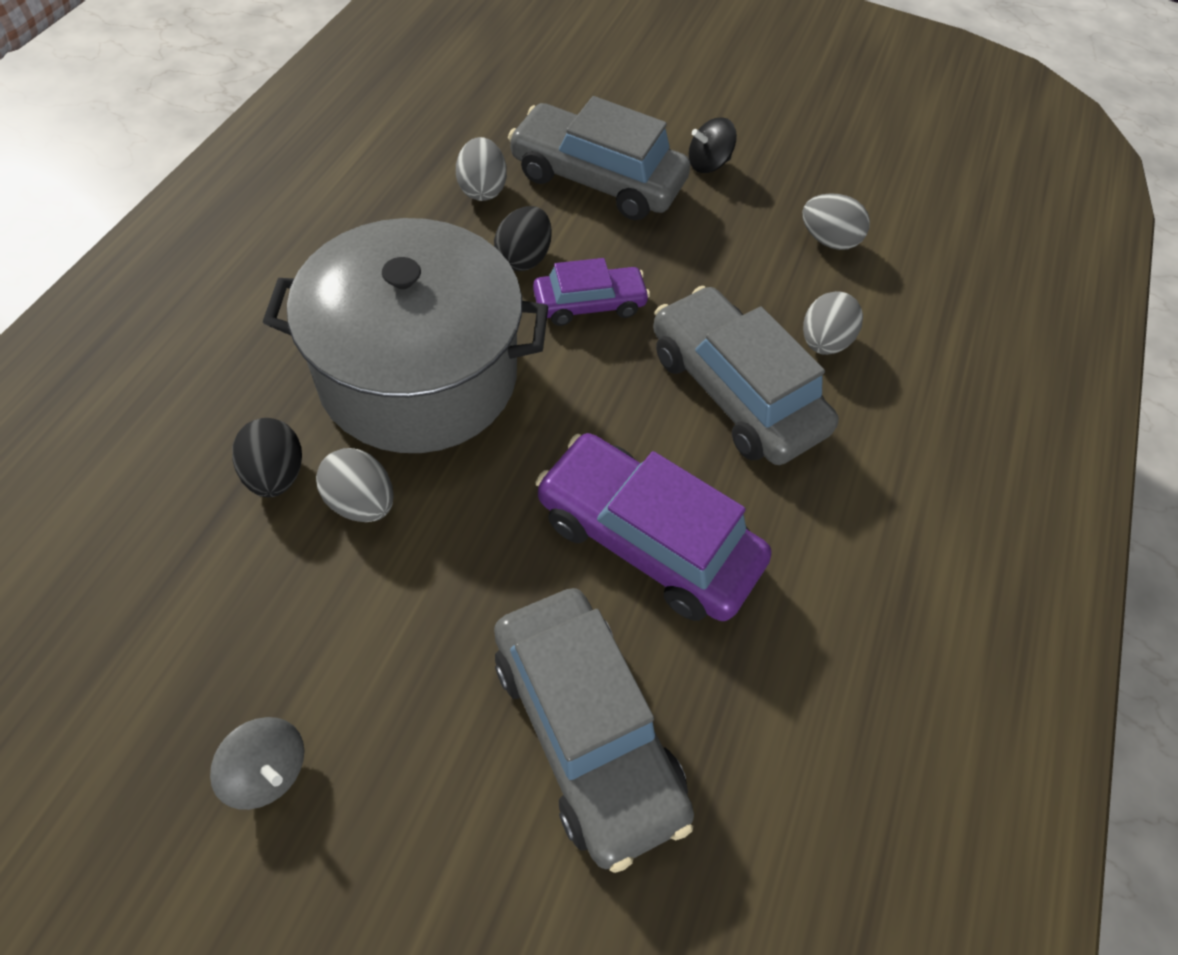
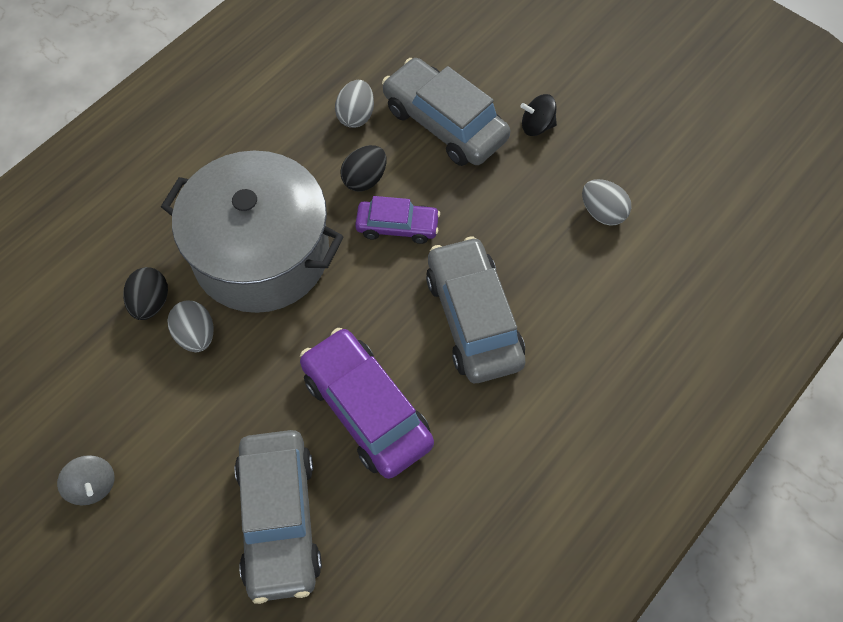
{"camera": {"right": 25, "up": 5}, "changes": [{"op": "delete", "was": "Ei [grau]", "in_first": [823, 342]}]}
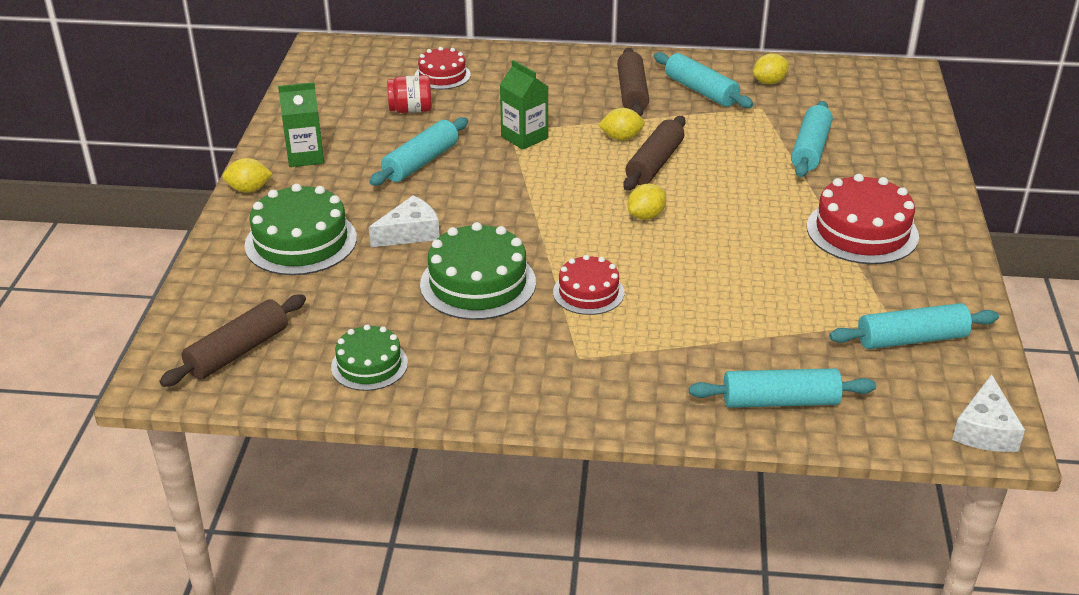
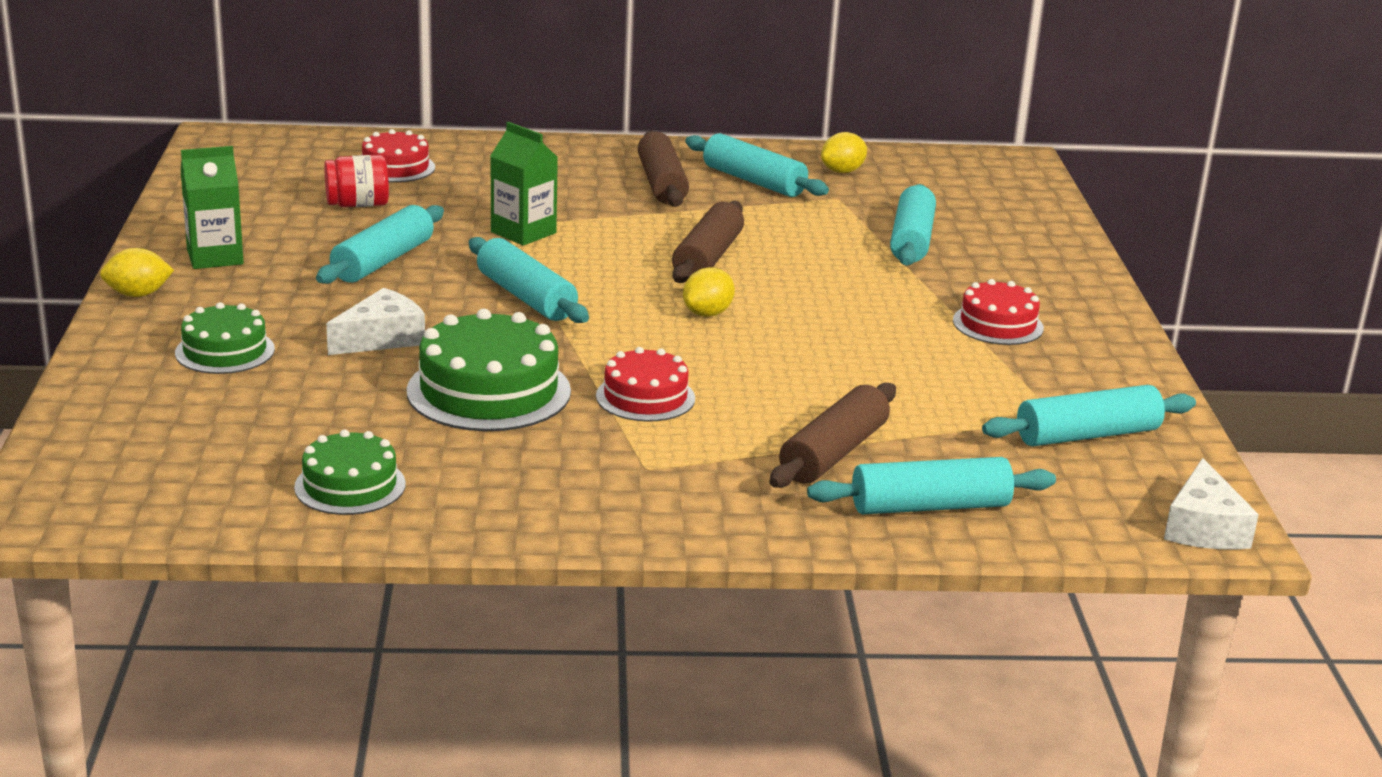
{"camera": {"right": -10, "up": -10}, "changes": [{"op": "move", "was": "Nudelholz [braun]", "in_first": [238, 352], "in_second": [834, 453]}, {"op": "resize", "was": "Kuchen [grün]", "in_first": [301, 242], "in_second": [225, 351], "ratio": 0.61}, {"op": "delete", "was": "Zitrone [gelb]", "in_first": [621, 138]}, {"op": "resize", "was": "Kuchen [rot]", "in_first": [862, 231], "in_second": [998, 324], "ratio": 0.61}, {"op": "insert", "now": "Nudelholz [türkis]", "in_second": [526, 297]}]}
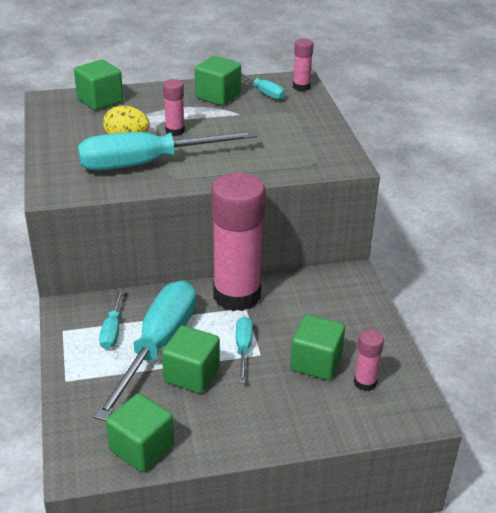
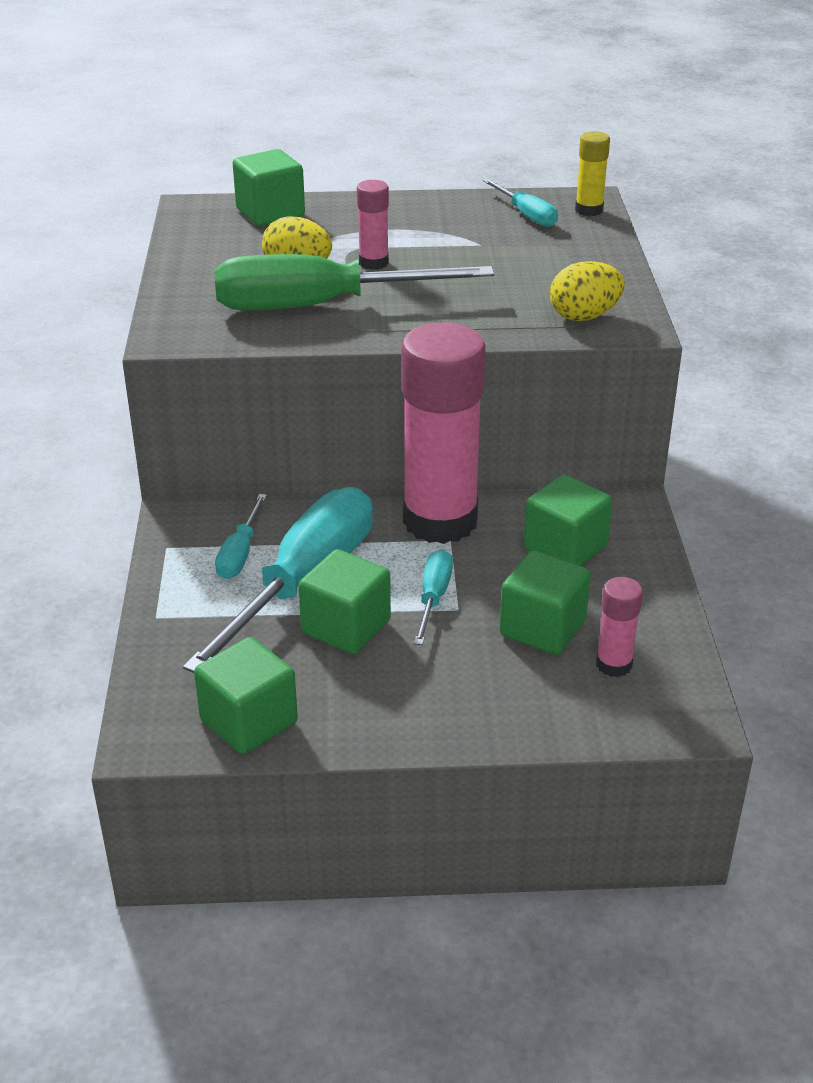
{"camera": {"right": 10, "up": 0}, "changes": [{"op": "recolor", "was": "Schraubenzieher [türkis]", "now": "Schraubenzieher [grün]", "in_first": [147, 163], "in_second": [320, 306]}, {"op": "move", "was": "Kubus [grün]", "in_first": [218, 96], "in_second": [565, 548]}, {"op": "recolor", "was": "Klebestift [rosa]", "now": "Klebestift [gelb]", "in_first": [301, 87], "in_second": [589, 210]}, {"op": "insert", "now": "Ei [gelb]", "in_second": [584, 316]}]}
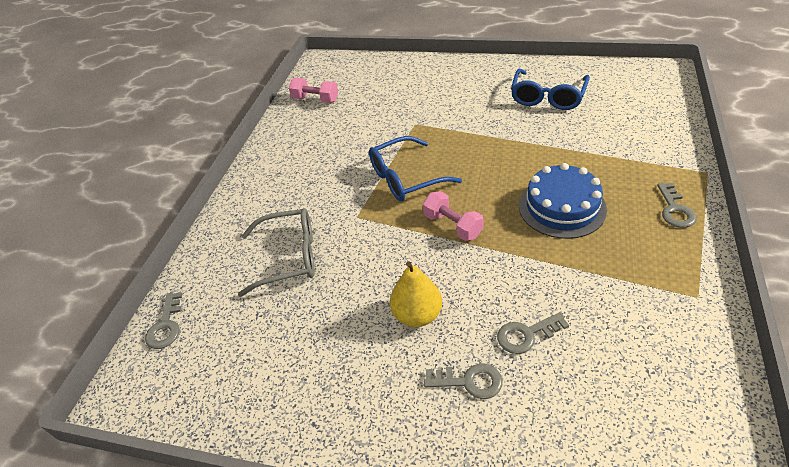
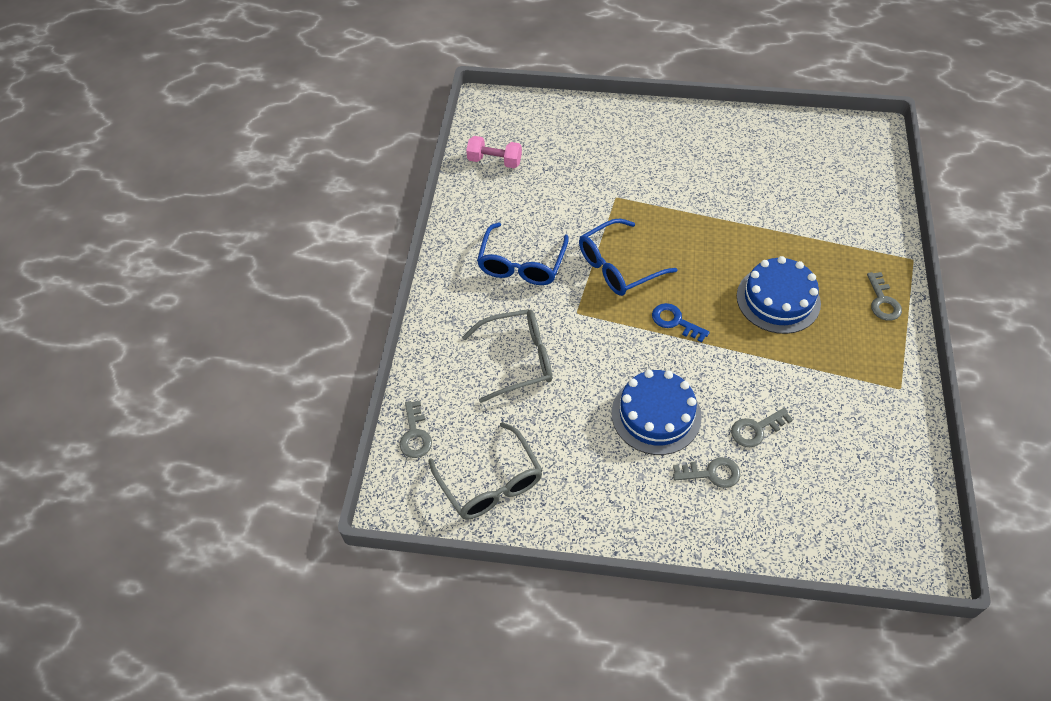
{"camera": {"right": -10, "up": 10}, "changes": [{"op": "replace", "was": "Birne [gelb]", "now": "Kuchen [blau]", "in_first": [417, 315], "in_second": [656, 415]}, {"op": "replace", "was": "Hantel [rosa]", "now": "Schlüssel [blau]", "in_first": [452, 225], "in_second": [675, 321]}, {"op": "move", "was": "Brille [blau]", "in_first": [547, 97], "in_second": [521, 264]}, {"op": "insert", "now": "Brille [grau]", "in_second": [490, 482]}]}
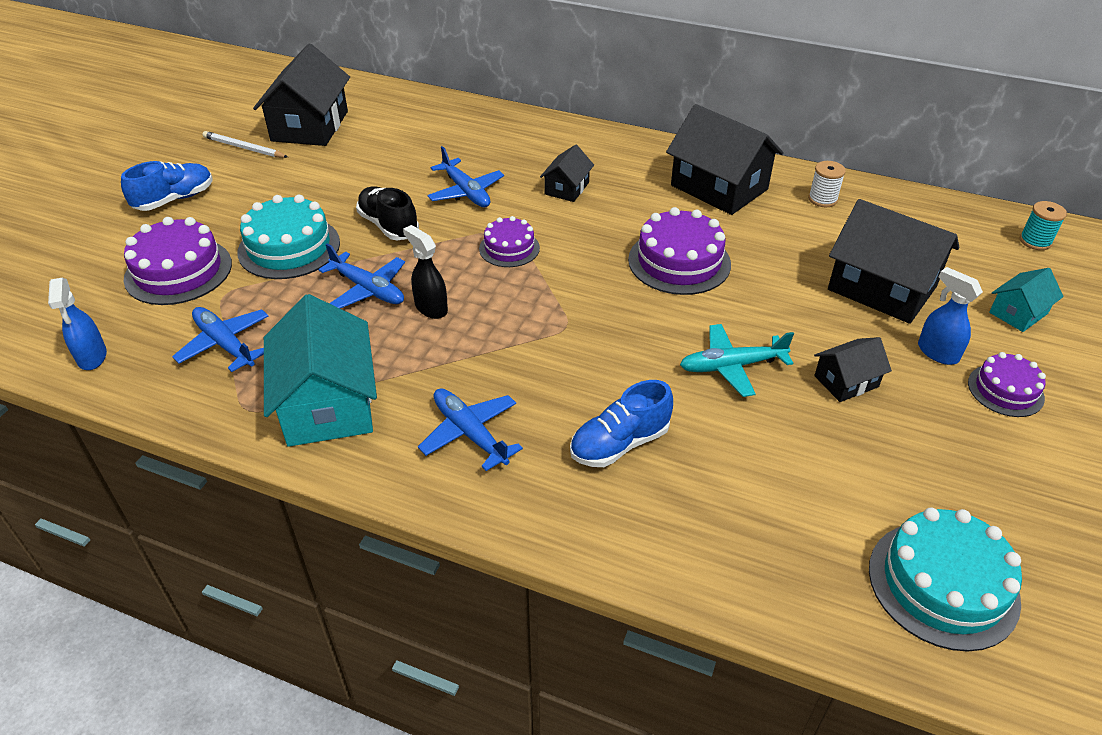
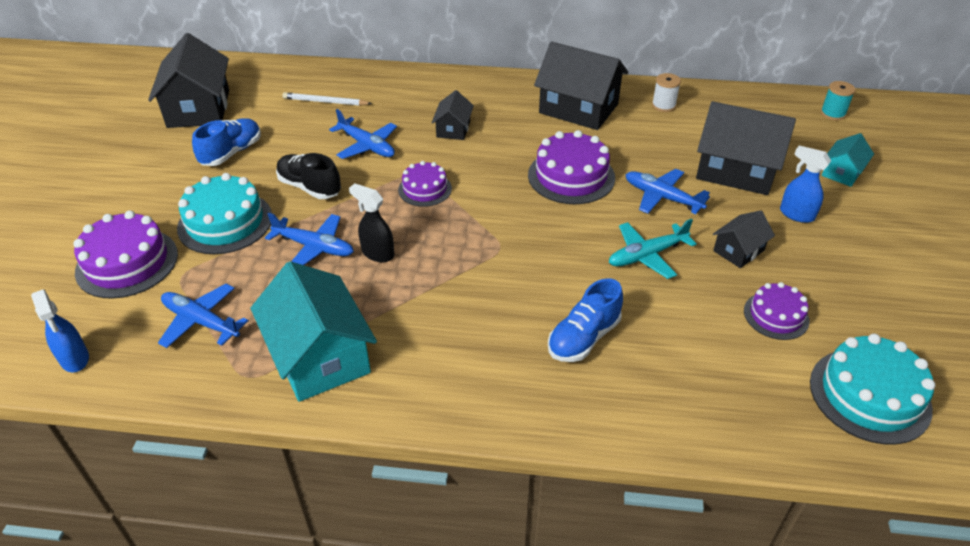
{"camera": {"right": -15, "up": 0}, "changes": [{"op": "move", "was": "Schuh [blau]", "in_first": [175, 199], "in_second": [232, 153]}, {"op": "move", "was": "Bleistift [weiß]", "in_first": [244, 148], "in_second": [325, 102]}, {"op": "move", "was": "Flugzeug [blau]", "in_first": [470, 434], "in_second": [662, 197]}, {"op": "move", "was": "Kuchen [lila]", "in_first": [1005, 390], "in_second": [776, 315]}]}
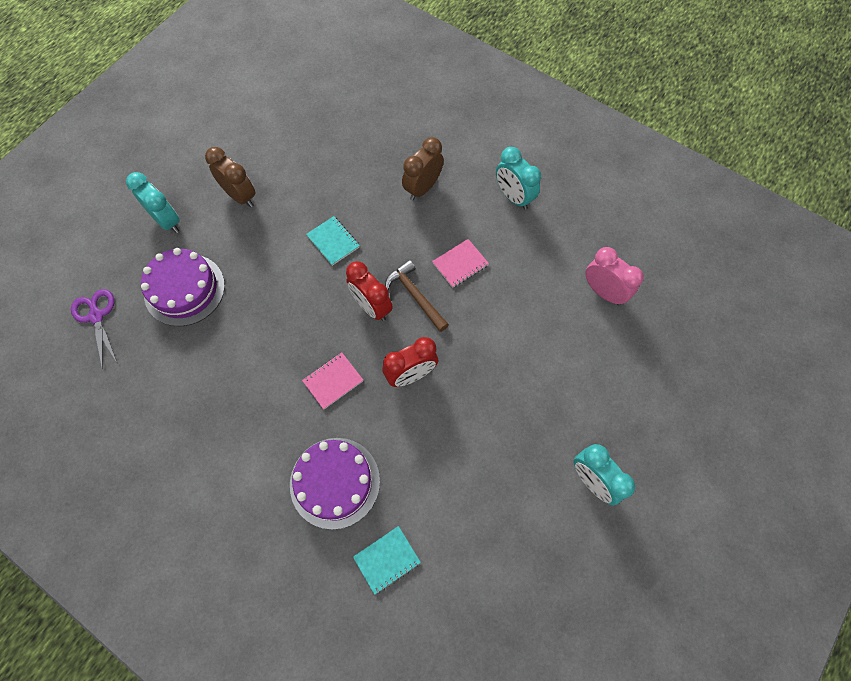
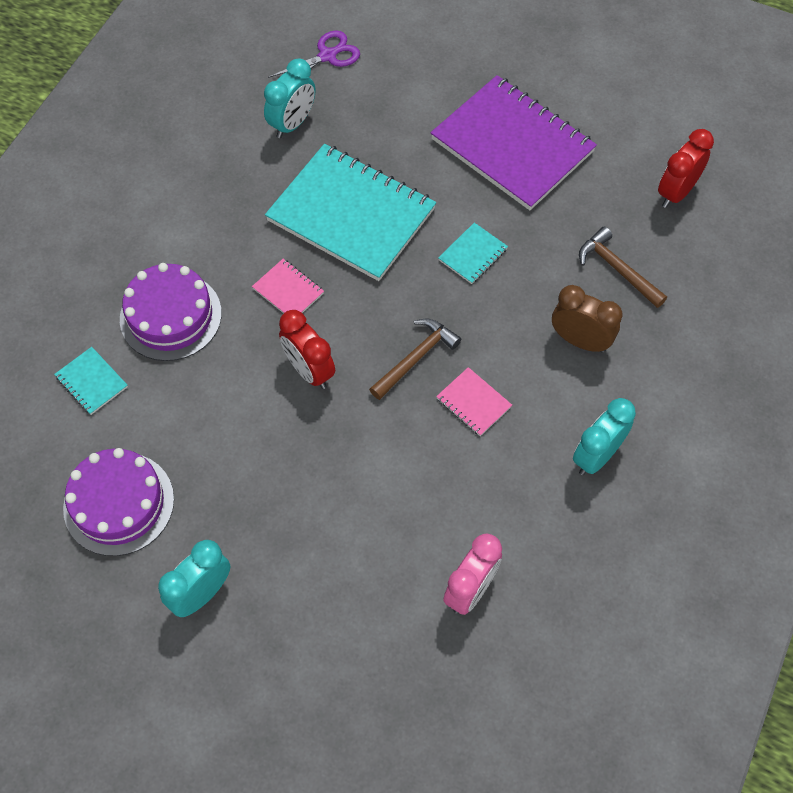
{"camera": {"right": 80, "up": -5}, "changes": [{"op": "move", "was": "Wecker [türkis]", "in_first": [167, 221], "in_second": [292, 123]}, {"op": "move", "was": "Kuchen [lila]", "in_first": [184, 289], "in_second": [119, 503]}, {"op": "replace", "was": "Wecker [braun]", "now": "Notizbuch [lila]", "in_first": [240, 196], "in_second": [512, 145]}, {"op": "move", "was": "Wecker [rot]", "in_first": [371, 307], "in_second": [676, 192]}, {"op": "insert", "now": "Notizbuch [türkis]", "in_second": [351, 214]}, {"op": "insert", "now": "Hammer [braun]", "in_second": [617, 269]}]}
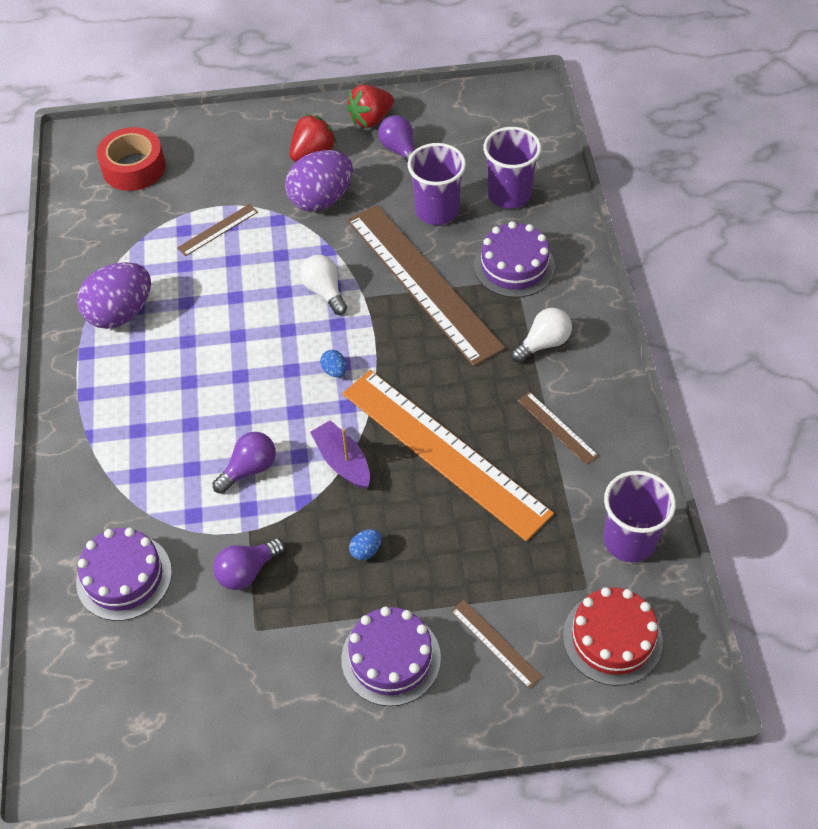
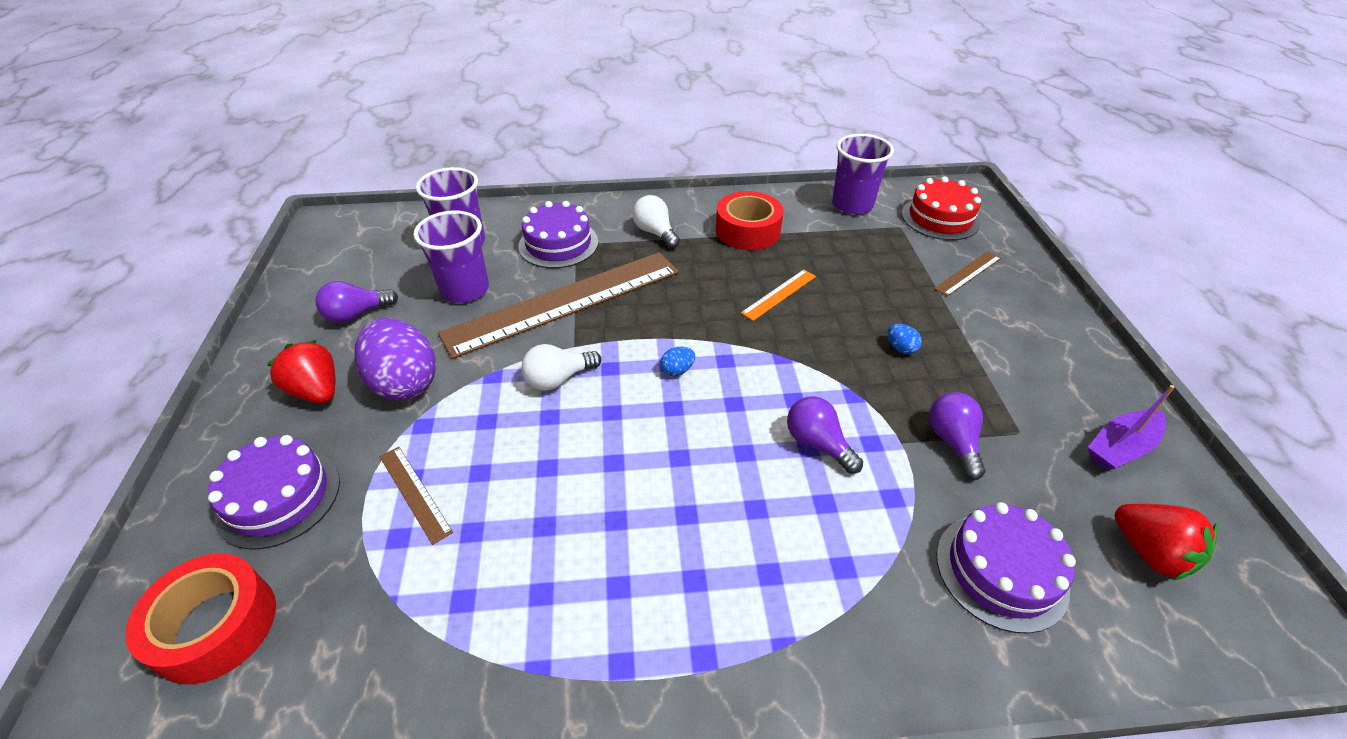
{"camera": {"right": -90, "up": -10}, "changes": [{"op": "delete", "was": "Ei [lila]", "in_first": [121, 313]}, {"op": "rotate", "was": "Glühbirne [lila]", "in_first": [247, 571], "in_second": [952, 441], "clockwise": -150}, {"op": "move", "was": "Boot [lila]", "in_first": [342, 461], "in_second": [1120, 448]}, {"op": "move", "was": "Kuchen [lila]", "in_first": [391, 658], "in_second": [278, 497]}, {"op": "resize", "was": "Lineal [orange]", "in_first": [444, 452], "in_second": [779, 294], "ratio": 0.41}, {"op": "move", "was": "Erdbeere [rot]", "in_first": [371, 119], "in_second": [1149, 553]}, {"op": "replace", "was": "Lineal [braun]", "now": "Klebeband [rot]", "in_first": [557, 427], "in_second": [748, 231]}]}
